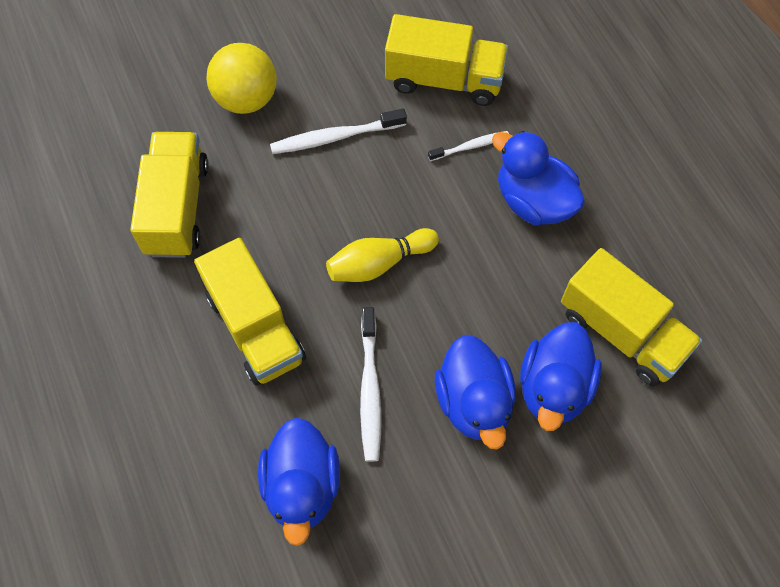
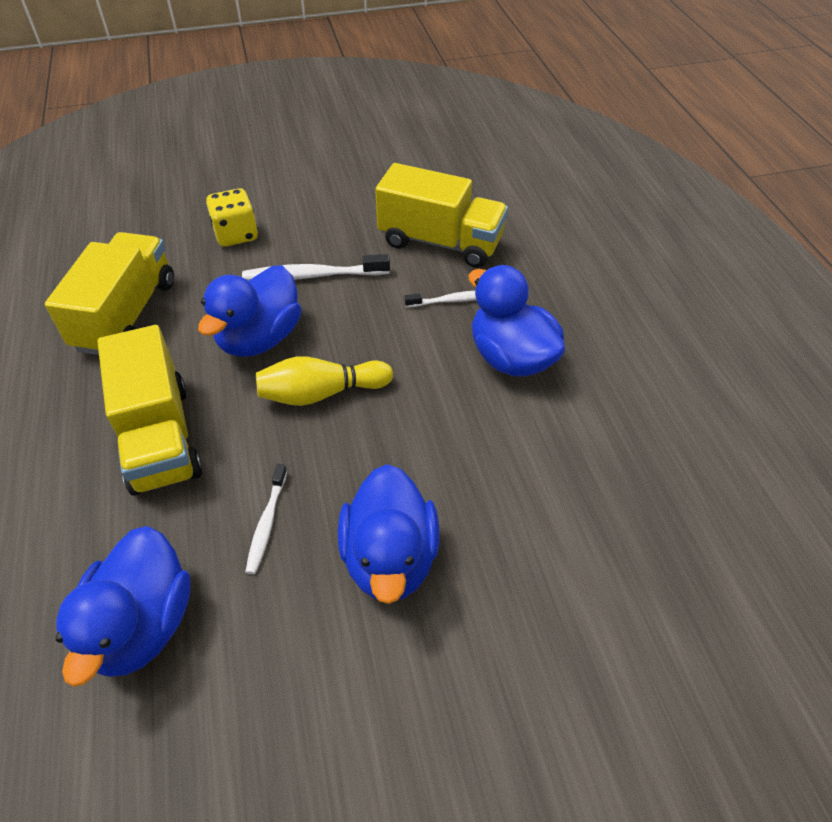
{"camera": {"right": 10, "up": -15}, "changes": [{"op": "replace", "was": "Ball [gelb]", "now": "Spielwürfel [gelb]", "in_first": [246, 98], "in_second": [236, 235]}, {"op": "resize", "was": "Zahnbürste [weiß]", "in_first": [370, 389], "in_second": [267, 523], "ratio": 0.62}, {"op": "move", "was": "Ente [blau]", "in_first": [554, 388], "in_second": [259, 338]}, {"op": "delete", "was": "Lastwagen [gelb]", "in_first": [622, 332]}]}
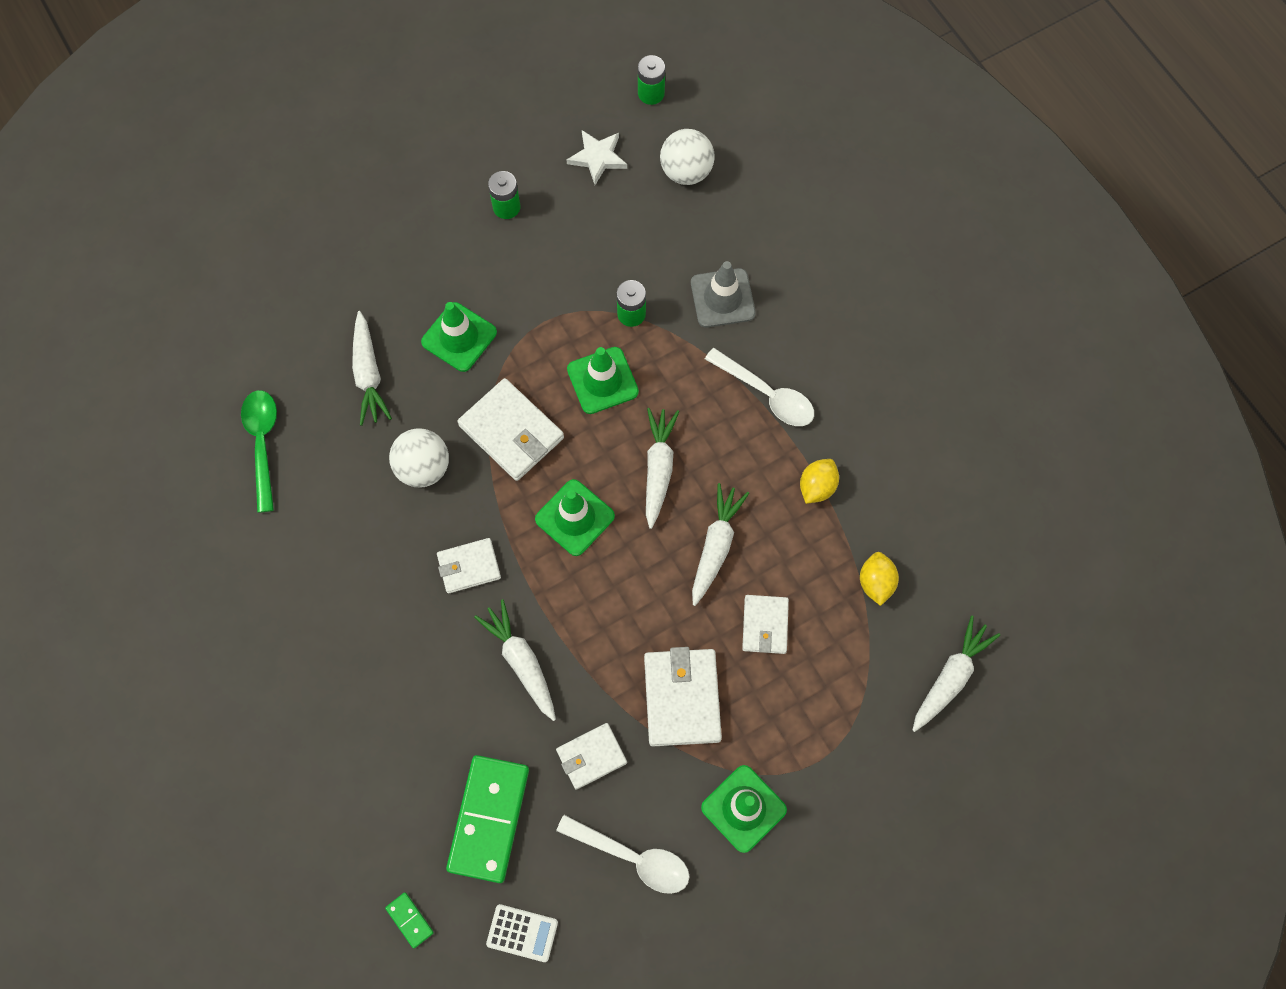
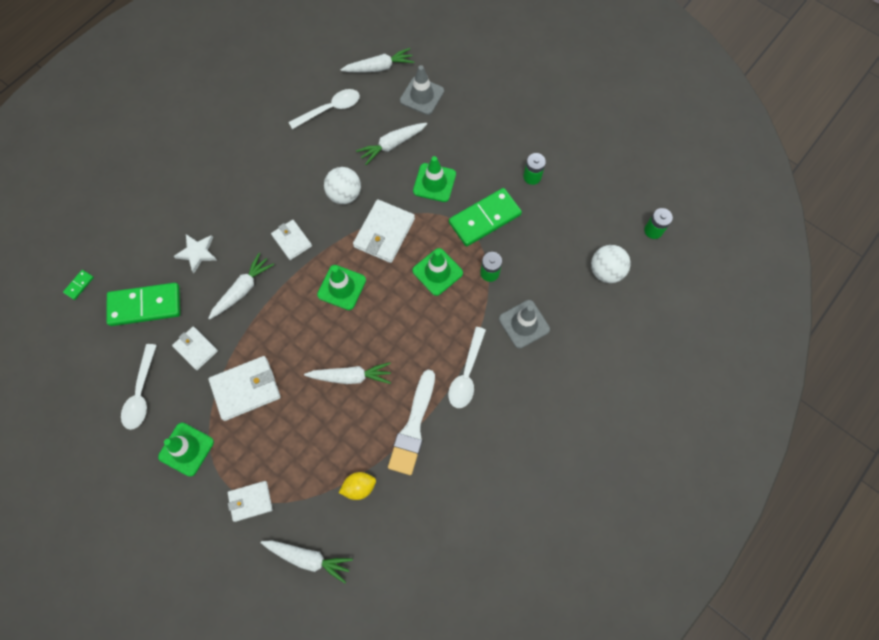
{"camera": {"right": 70, "up": 0}, "changes": [{"op": "recolor", "was": "Löffel [grün]", "now": "Löffel [weiß]", "in_first": [263, 444], "in_second": [330, 109]}, {"op": "delete", "was": "Taschenrechner [weiß]", "in_first": [522, 933]}, {"op": "move", "was": "Stern [weiß]", "in_first": [598, 157], "in_second": [197, 253]}, {"op": "move", "was": "Karotte [weiß]", "in_first": [658, 469], "in_second": [379, 67]}, {"op": "move", "was": "Geldbörse [weiß]", "in_first": [765, 625], "in_second": [250, 501]}, {"op": "replace", "was": "Zitrone [gelb]", "now": "Pinsel [weiß]", "in_first": [817, 487], "in_second": [413, 427]}, {"op": "insert", "now": "Leitkegel [grau]", "in_second": [422, 96]}, {"op": "insert", "now": "Dominostein [grün]", "in_second": [484, 218]}]}
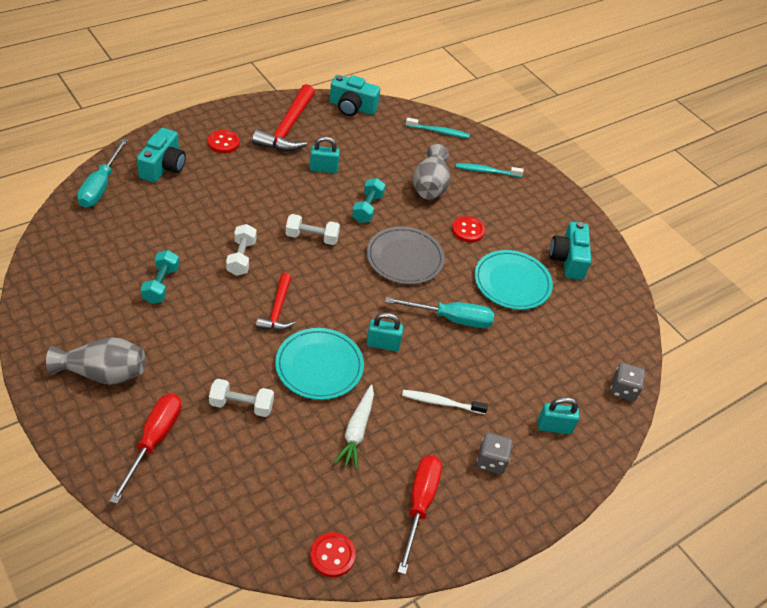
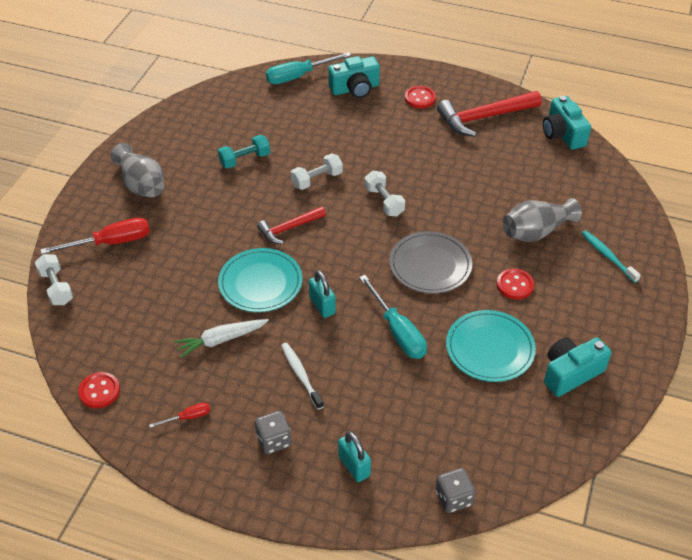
{"camera": {"right": 60, "up": 0}, "changes": [{"op": "move", "was": "Hantel [weiß]", "in_first": [241, 405], "in_second": [56, 287]}, {"op": "delete", "was": "Vorhängeschloss [türkis]", "in_first": [323, 169]}, {"op": "delete", "was": "Hantel [türkis]", "in_first": [367, 208]}, {"op": "resize", "was": "Schraubenzieher [rot]", "in_first": [419, 505], "in_second": [188, 417], "ratio": 0.5}, {"op": "delete", "was": "Zahnbürste [türkis]", "in_first": [439, 132]}]}
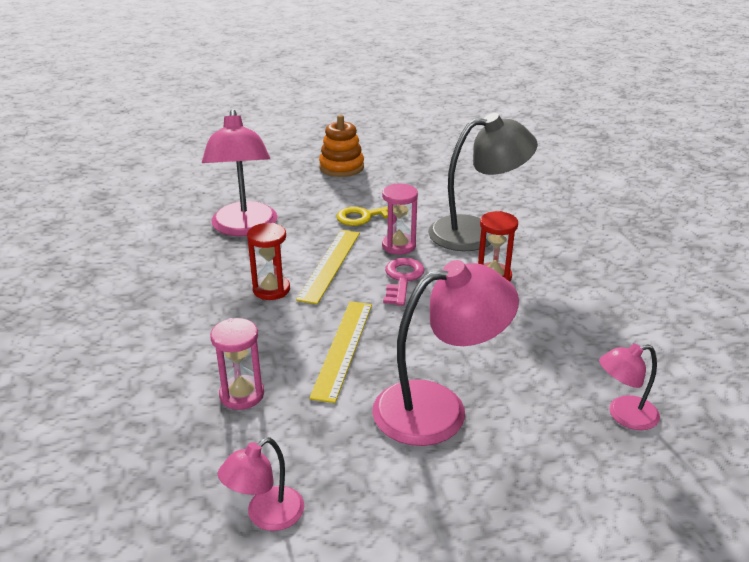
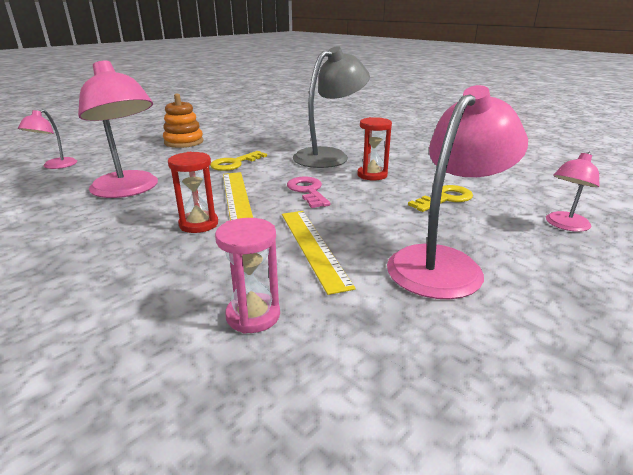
{"camera": {"right": -30, "up": -5}, "changes": [{"op": "move", "was": "Lampe [rosa]", "in_first": [266, 516], "in_second": [55, 166]}, {"op": "delete", "was": "Sanduhr [rosa]", "in_first": [398, 246]}, {"op": "insert", "now": "Schlüssel [gelb]", "in_second": [445, 199]}]}
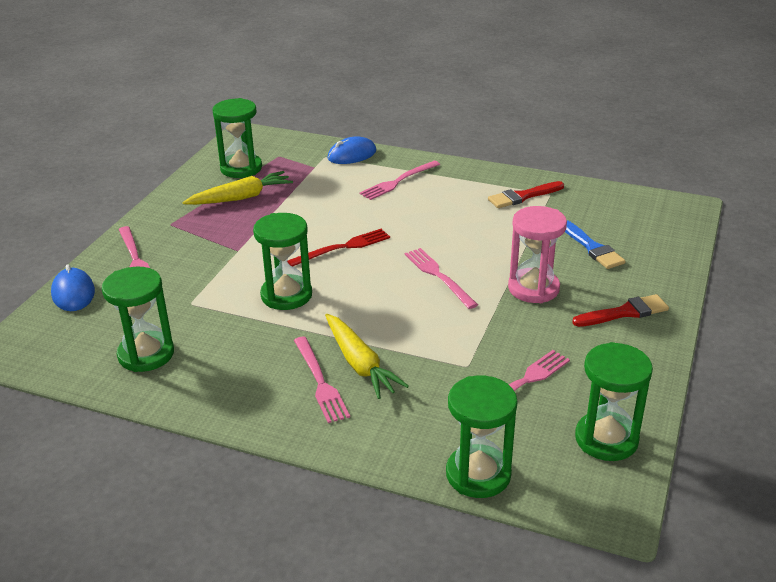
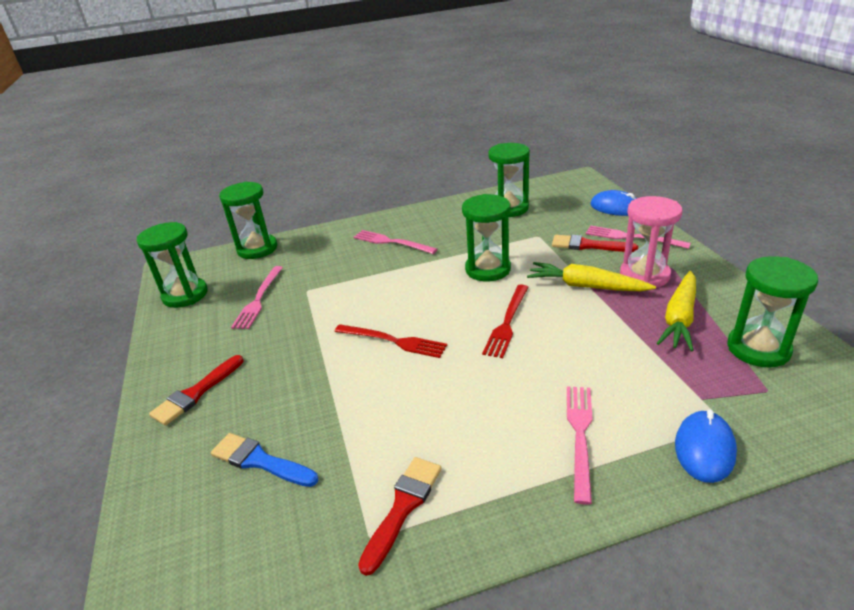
{"camera": {"right": 145, "up": 0}, "changes": [{"op": "move", "was": "Karotte [gelb]", "in_first": [359, 364], "in_second": [586, 286]}, {"op": "recolor", "was": "Gabel [rosa]", "now": "Gabel [rot]", "in_first": [438, 276], "in_second": [393, 341]}, {"op": "move", "was": "Sanduhr [rosa]", "in_first": [533, 288], "in_second": [644, 275]}, {"op": "insert", "now": "Pinsel [rot]", "in_second": [588, 245]}]}
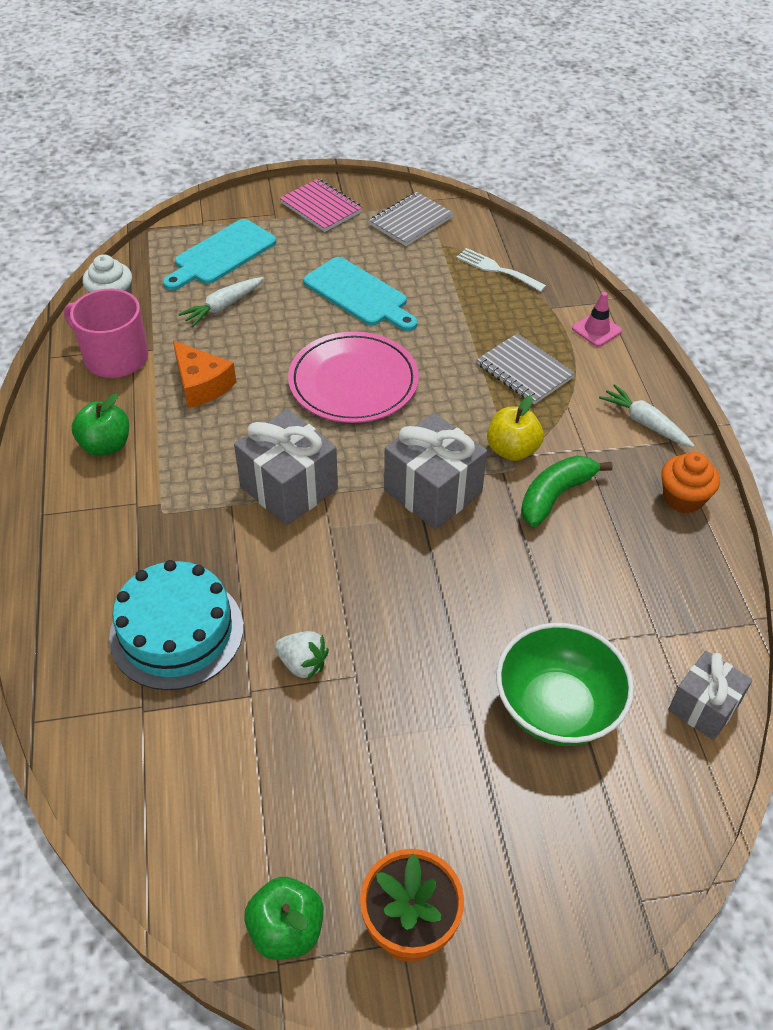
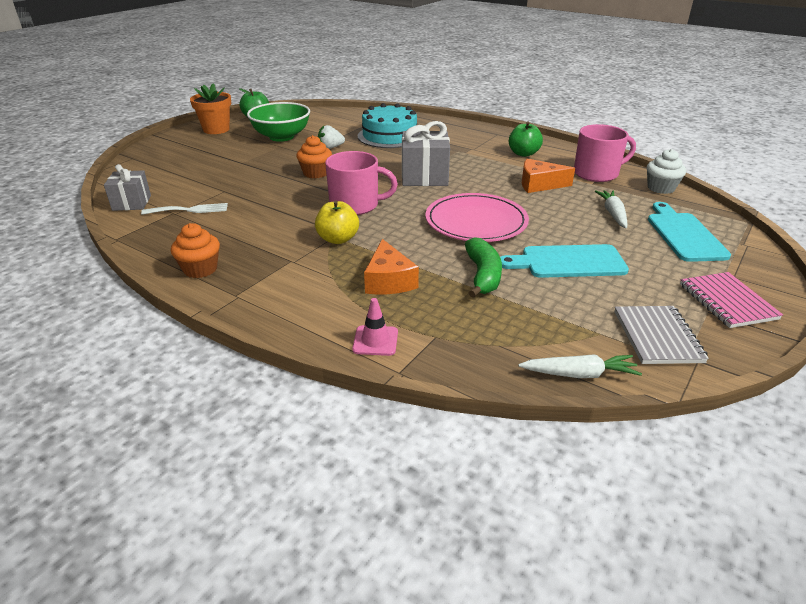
{"camera": {"right": 135, "up": -15}, "changes": [{"op": "rotate", "was": "Notizbuch [rosa]", "in_first": [321, 207], "in_second": [727, 302], "clockwise": 75}, {"op": "replace", "was": "Geschenk [grau]", "now": "Tasse [rosa]", "in_first": [433, 492], "in_second": [356, 205]}, {"op": "move", "was": "Gabel [weiß]", "in_first": [497, 269], "in_second": [190, 210]}, {"op": "replace", "was": "Notizbuch [grau]", "now": "Käse [orange]", "in_first": [524, 371], "in_second": [389, 280]}, {"op": "move", "was": "Schüssel [grün]", "in_first": [557, 707], "in_second": [281, 137]}, {"op": "move", "was": "Banane [grün]", "in_first": [555, 495], "in_second": [483, 275]}, {"op": "move", "was": "Karotte [weiß]", "in_first": [645, 423], "in_second": [579, 374]}, {"op": "insert", "now": "Muffin [orange]", "in_second": [316, 173]}]}
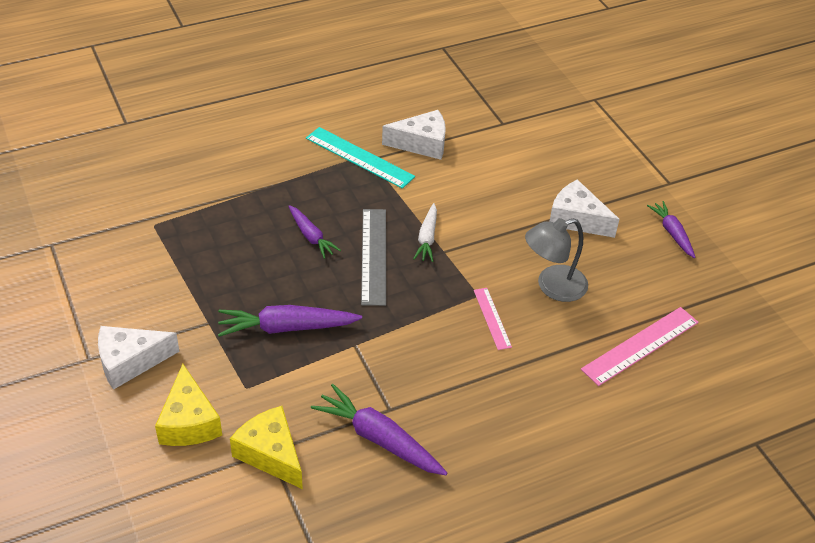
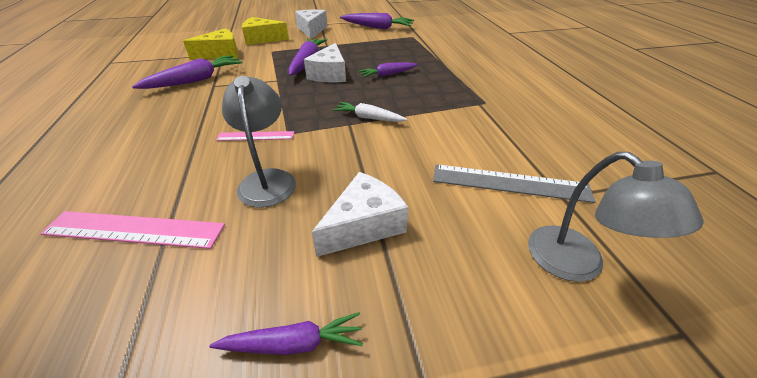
{"camera": {"right": 105, "up": -5}, "changes": [{"op": "delete", "was": "Lineal [türkis]", "in_first": [359, 157]}, {"op": "move", "was": "Lineal [grau]", "in_first": [374, 256], "in_second": [510, 183]}, {"op": "move", "was": "Käse [weiß]", "in_first": [422, 144], "in_second": [329, 74]}, {"op": "rotate", "was": "Lineal [rosa]", "in_first": [640, 345], "in_second": [134, 229], "clockwise": -60}, {"op": "insert", "now": "Karotte [lila]", "in_second": [377, 27]}, {"op": "insert", "now": "Lampe [grau]", "in_second": [577, 264]}]}
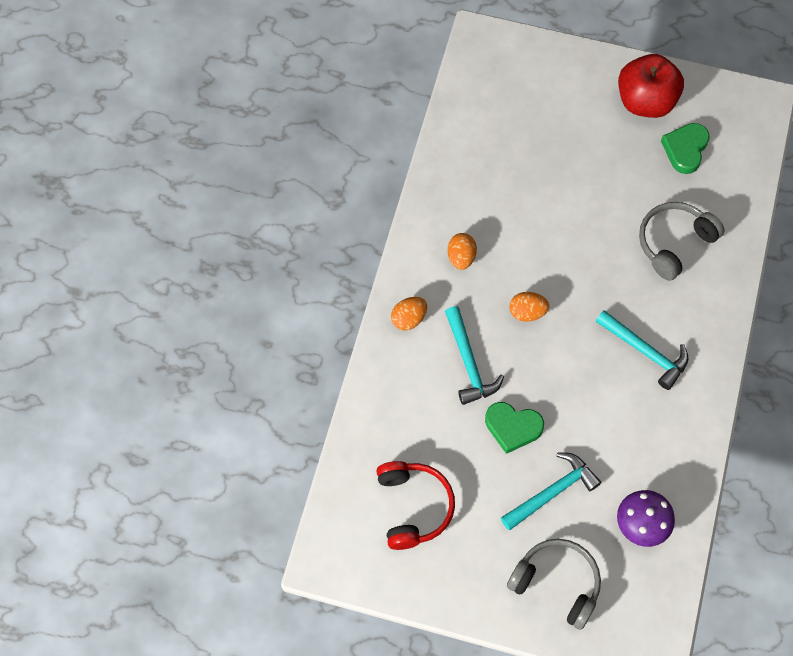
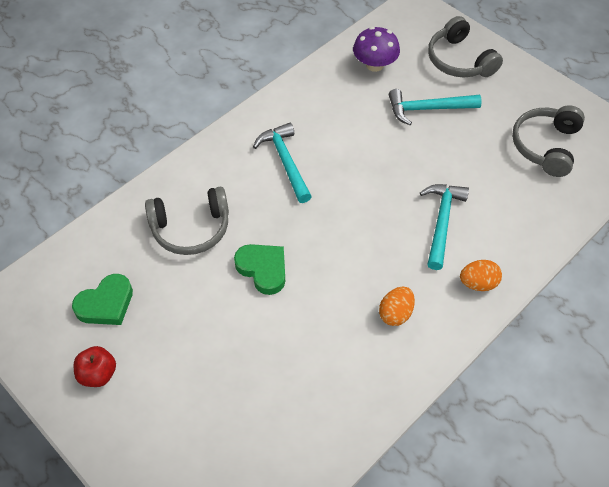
{"camera": {"right": -150, "up": -10}, "changes": [{"op": "recolor", "was": "Kopfhörer [rot]", "now": "Kopfhörer [grau]", "in_first": [413, 507], "in_second": [545, 146]}, {"op": "move", "was": "Herz [grün]", "in_first": [512, 427], "in_second": [263, 269]}, {"op": "delete", "was": "Ei [orange]", "in_first": [527, 312]}, {"op": "resize", "was": "Apfel [rot]", "in_first": [645, 101], "in_second": [98, 374], "ratio": 0.53}]}
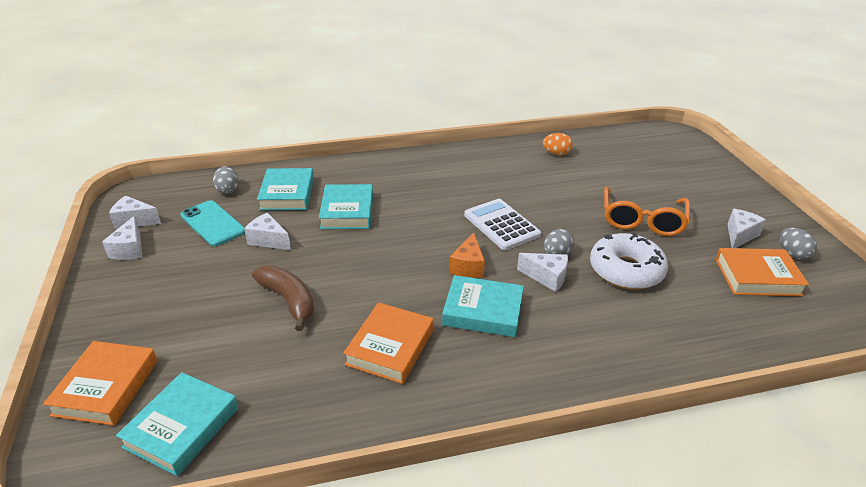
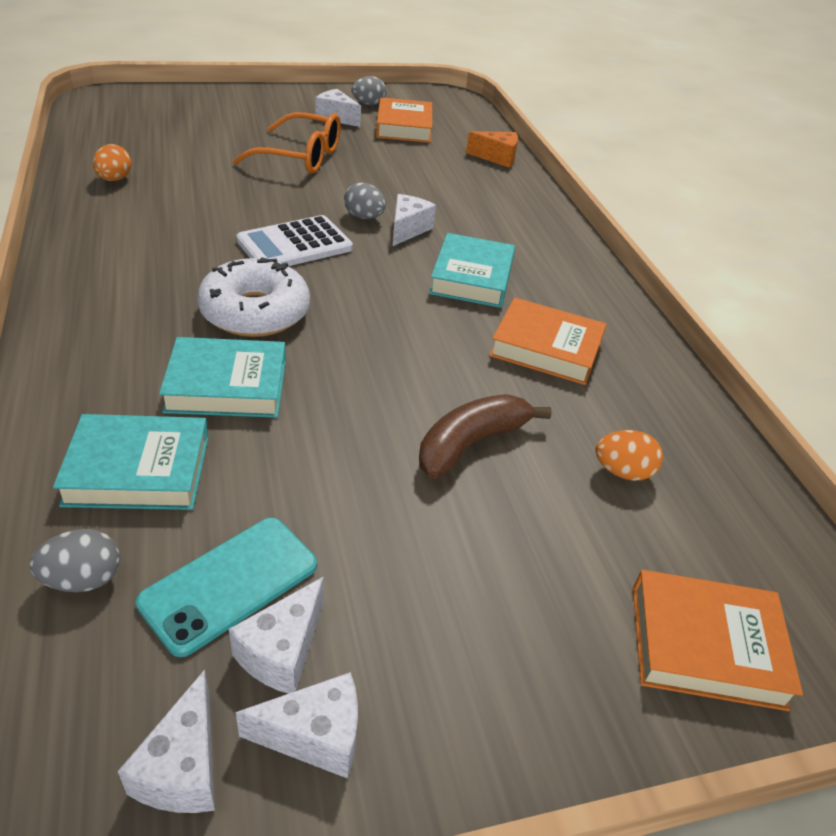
{"camera": {"right": -95, "up": 5}, "changes": [{"op": "delete", "was": "Buch [türkis]", "in_first": [182, 427]}, {"op": "move", "was": "Käse [weiß]", "in_first": [268, 240], "in_second": [282, 651]}, {"op": "move", "was": "Käse [orange]", "in_first": [468, 266], "in_second": [497, 158]}, {"op": "move", "was": "Donut [weiß]", "in_first": [626, 270], "in_second": [255, 312]}, {"op": "insert", "now": "Ei [orange]", "in_second": [622, 472]}]}
